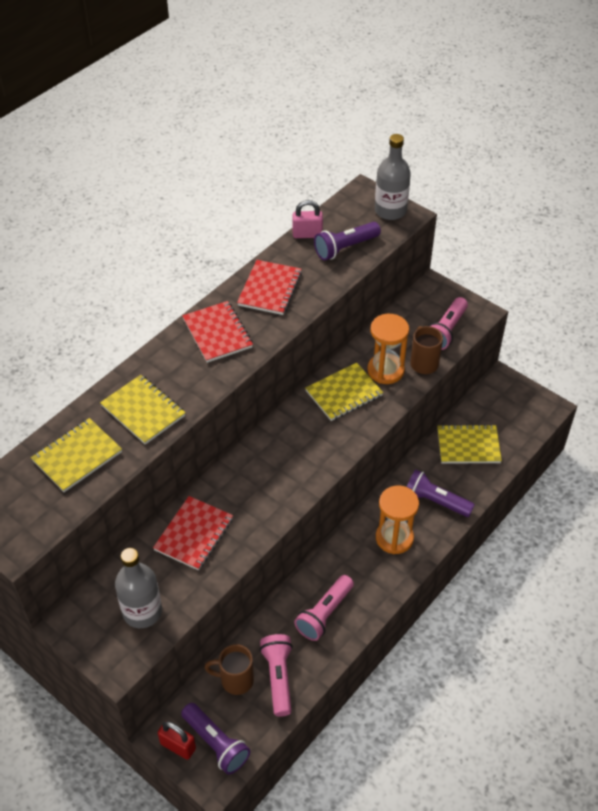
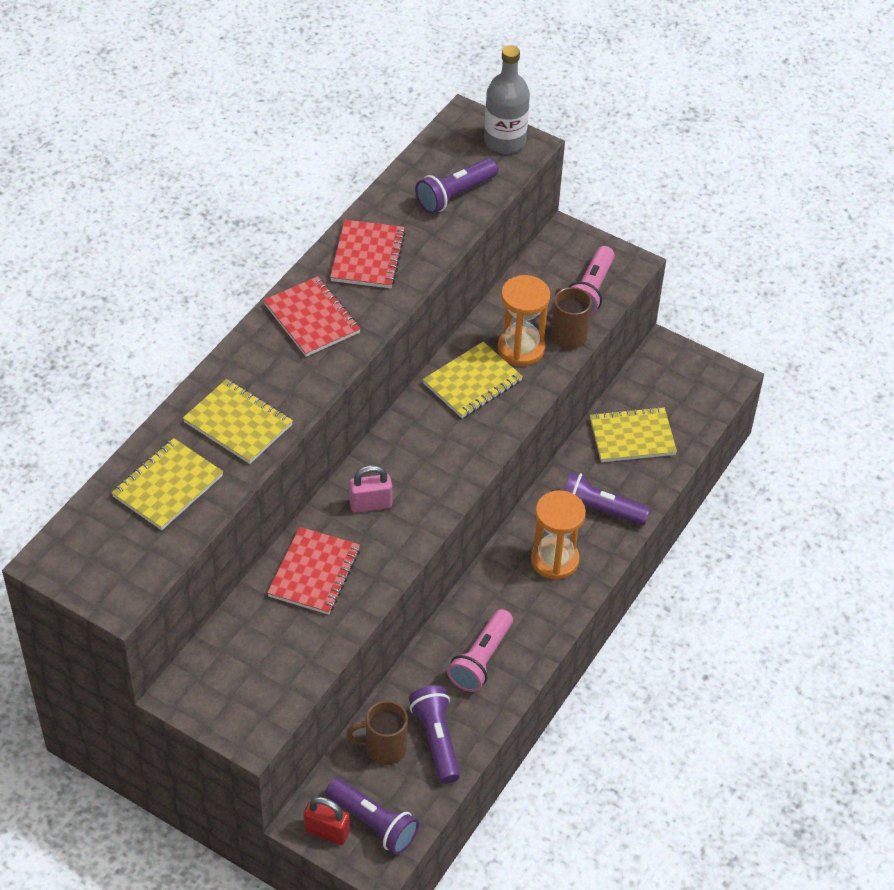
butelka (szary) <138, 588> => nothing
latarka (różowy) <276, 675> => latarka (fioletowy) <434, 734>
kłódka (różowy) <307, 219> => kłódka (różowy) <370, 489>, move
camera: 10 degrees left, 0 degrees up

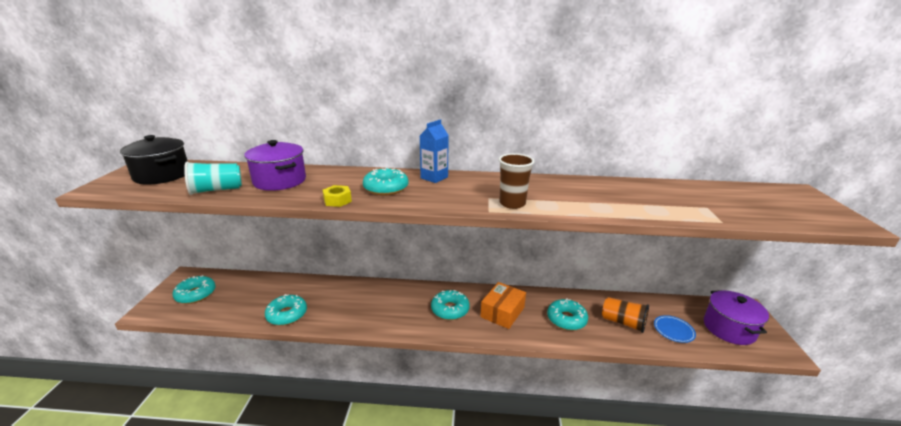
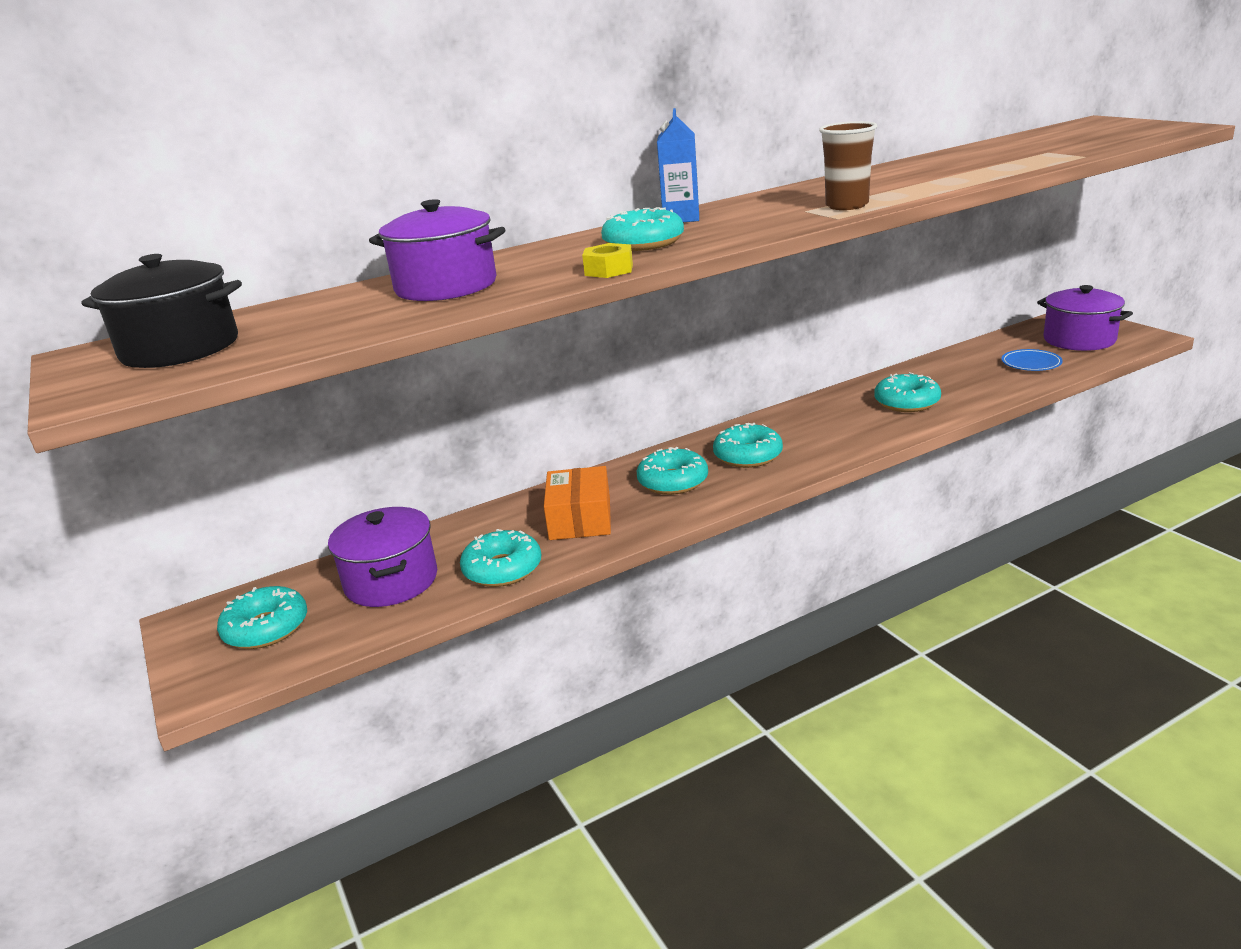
szklanka (turkusowy) <213, 178> => nothing
pudełko (pomarańczowy) <503, 305> => pudełko (pomarańczowy) <577, 503>, move
szklanka (pomarańczowy) <625, 315> => nothing
nothing => garnek (fioletowy) <382, 557>
nothing => donut (turkusowy) <672, 471>
camera: 30 degrees left, 0 degrees up

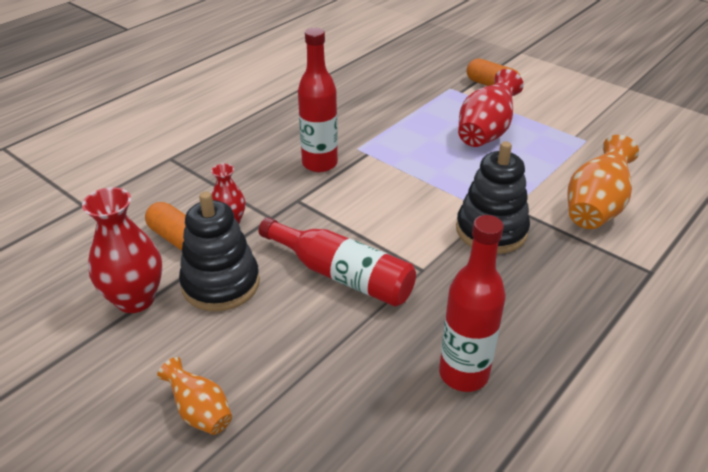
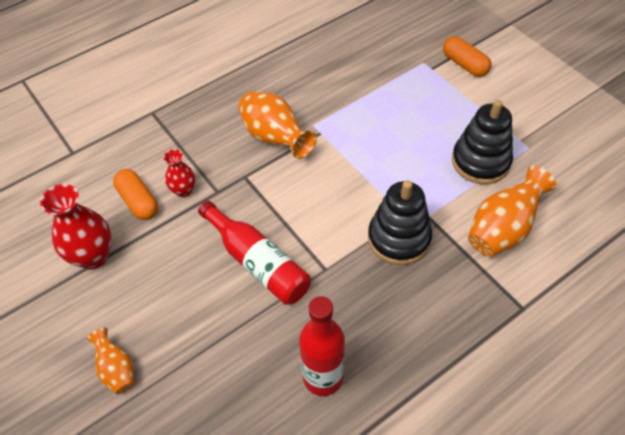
zabawka nakładanka (czarny) <219, 251> => zabawka nakładanka (czarny) <482, 142>, move
butelka (czerwony) <318, 100> => wazon (pomarańczowy) <277, 125>
wazon (czerwony) <491, 108> => nothing
camera: 15 degrees right, 15 degrees up

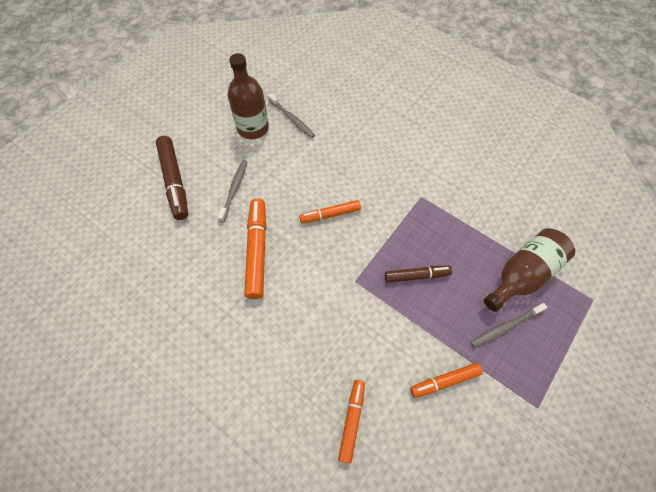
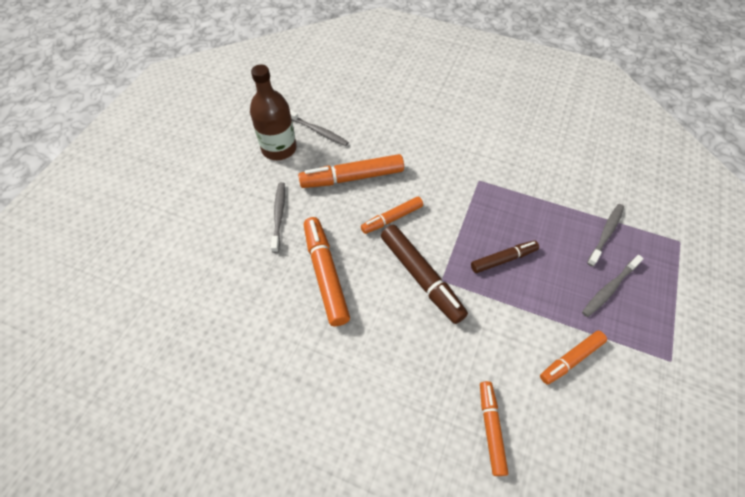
flamaster (brązowy) <172, 178> => flamaster (brązowy) <424, 274>, move
butelka (brązowy) <529, 270> => szczoteczka do zębów (szary) <605, 235>
nothing => flamaster (pomarańczowy) <351, 171>
camera: 15 degrees left, 5 degrees down

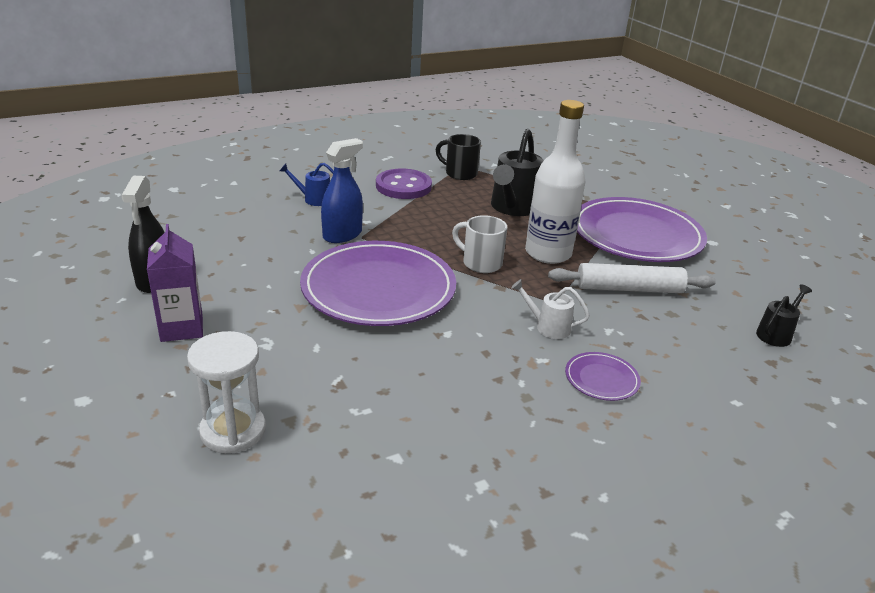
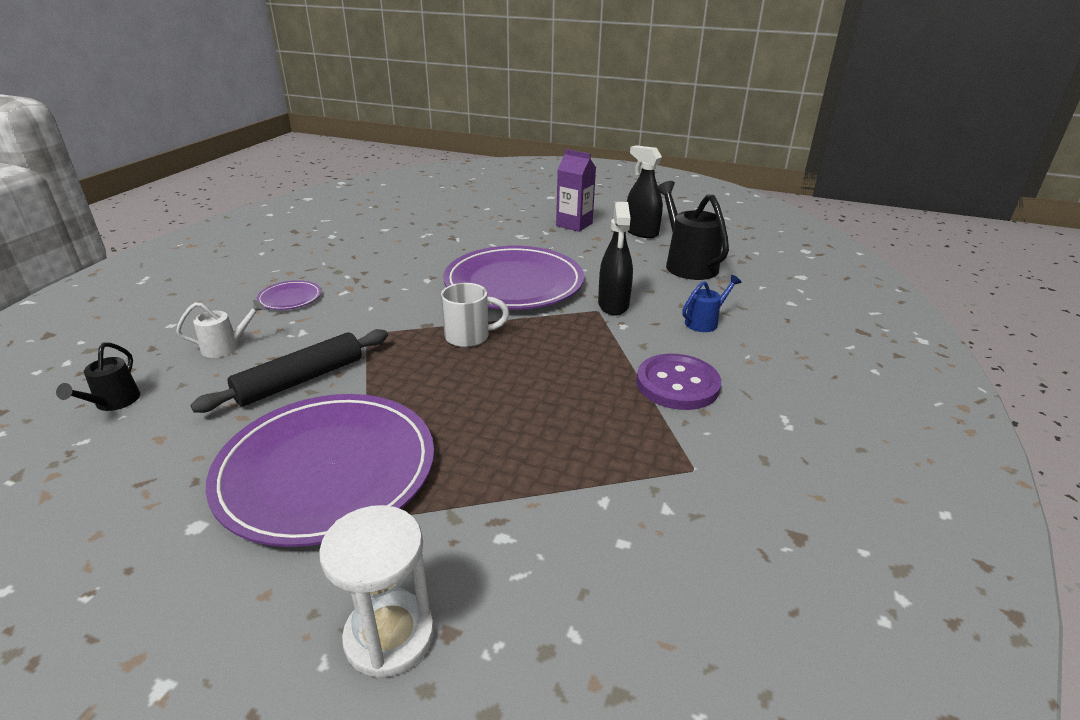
klepsydra (biały) <226, 392> => klepsydra (biały) <376, 591>, move
spryskiwacz (niebieski) <342, 190> => spryskiwacz (czarny) <615, 258>
kubek (czarny) <458, 157> => nothing
konewka (czarny) <517, 172> => konewka (czarny) <692, 230>, move
konewka (biały) <550, 309> => konewka (biały) <220, 329>, move
butelka (biały) <555, 182> => nothing
wałek do ciasta (biały) <632, 278> => wałek do ciasta (czarny) <289, 371>
camera: 140 degrees right, 0 degrees up

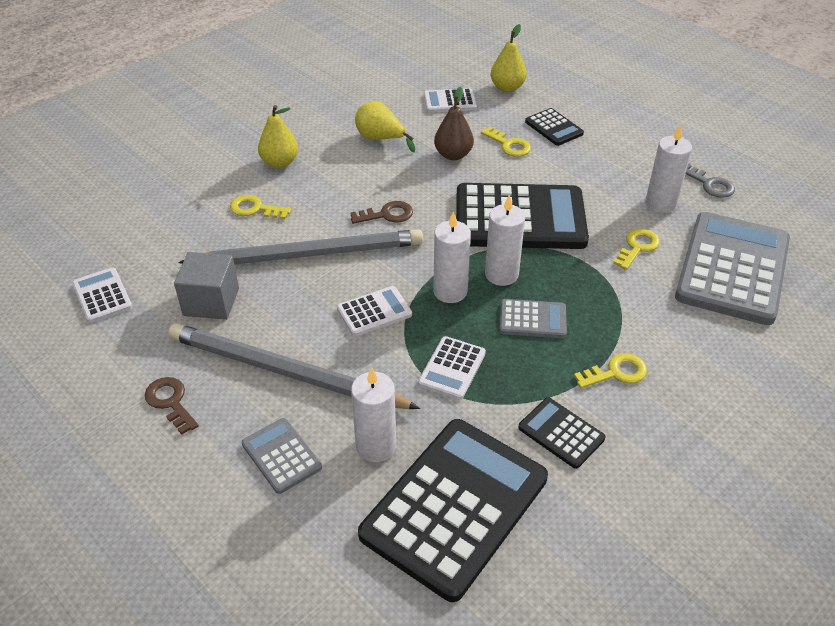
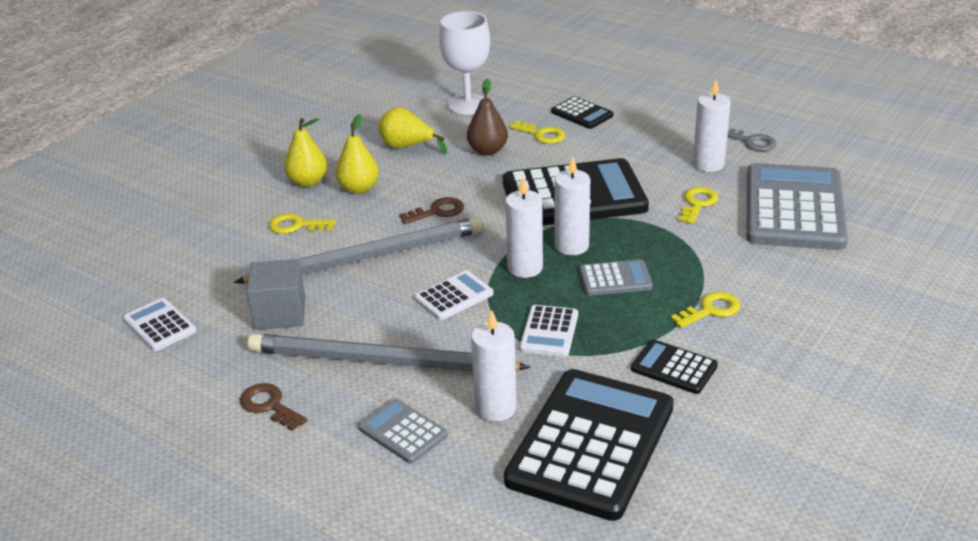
kalkulator (biały) <450, 100> => kielich (biały) <464, 63>
gruszka (żółty) <509, 58> => gruszka (żółty) <357, 154>, move
camera: 10 degrees left, 10 degrees down

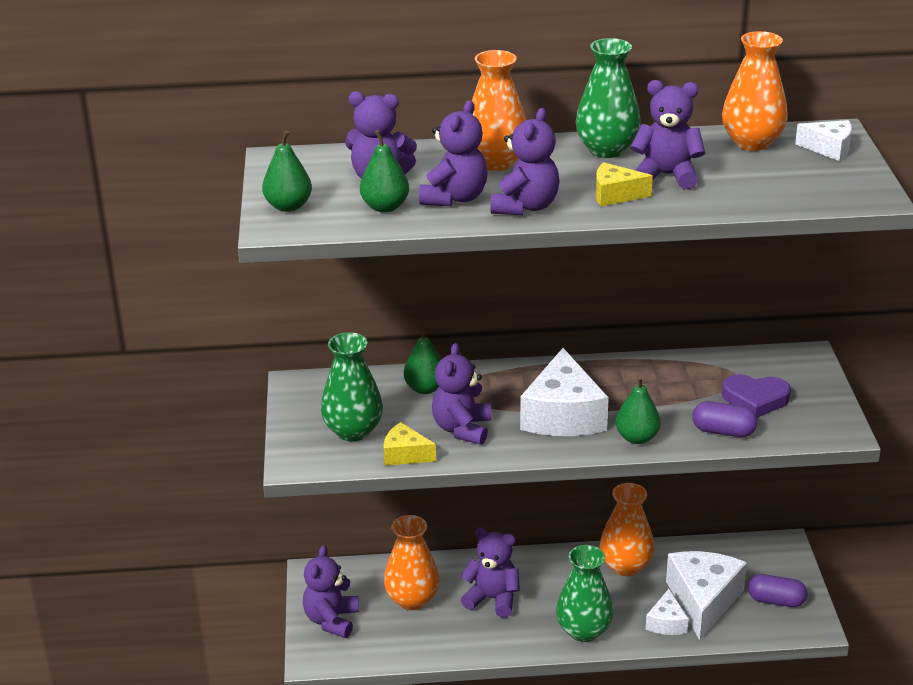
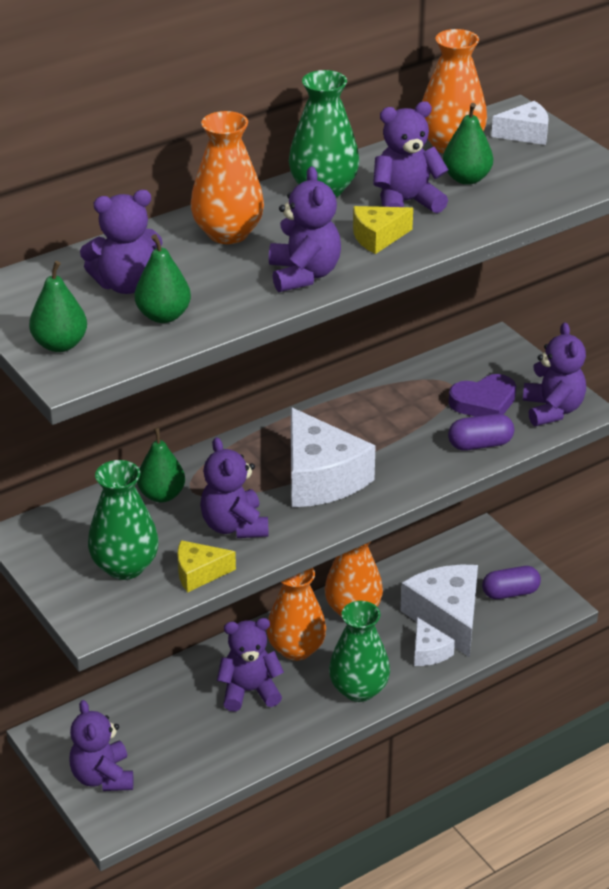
wazon (pomarańczowy) <412, 562> => wazon (pomarańczowy) <296, 614>, move
miś (fioletowy) <453, 153> => miś (fioletowy) <554, 374>, move
gruszka (zielony) <638, 410> => gruszka (zielony) <468, 144>, move
camera: 30 degrees left, 5 degrees up

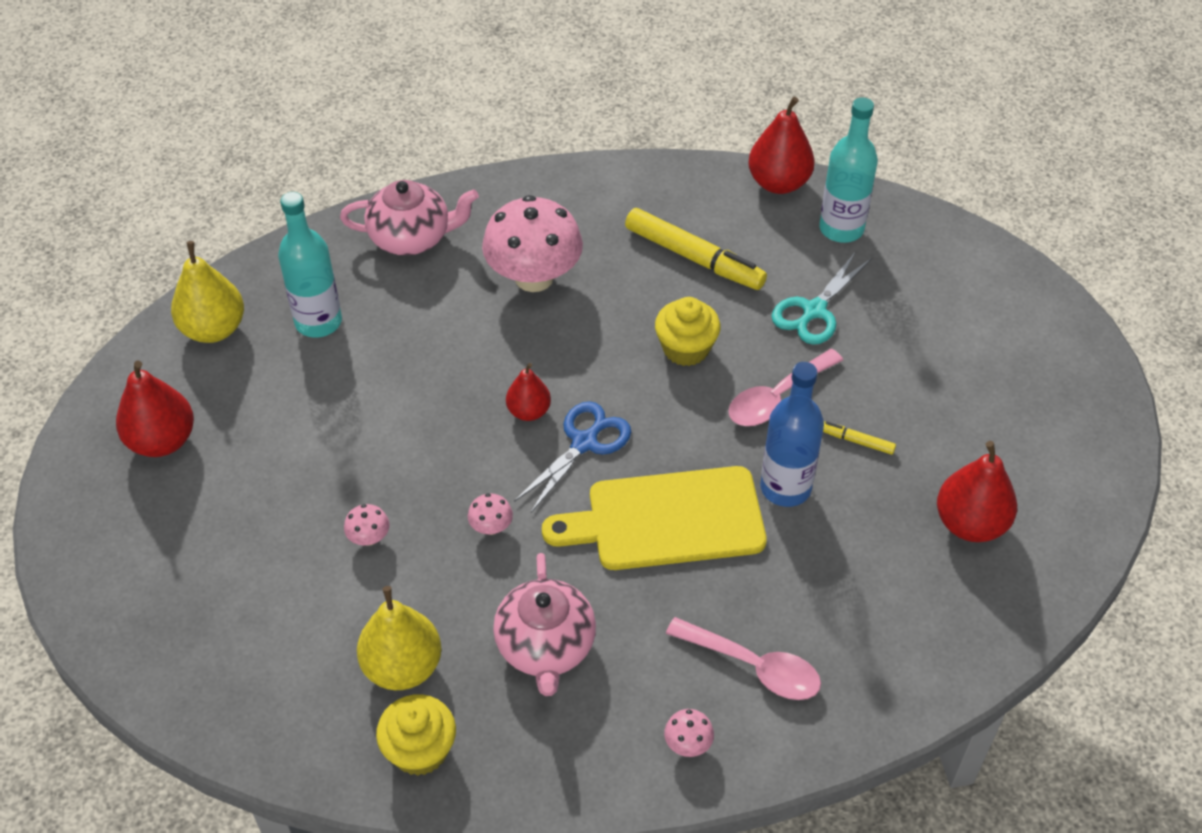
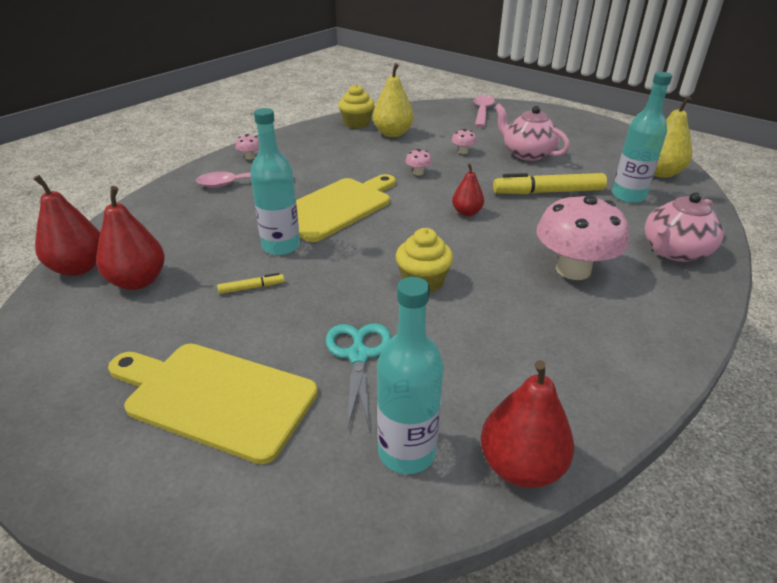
gruszka (czerwony) <155, 409> => gruszka (czerwony) <67, 225>, move
imbryk (różowy) <544, 624> => imbryk (różowy) <532, 132>, move
nożyczki (niebieski) <572, 457> => nothing
flamaster (żółty) <696, 249> => flamaster (żółty) <550, 183>, move
łyżka (różowy) <785, 387> => łyżka (różowy) <484, 111>, move
butelka (niebieski) <792, 434> => butelka (turkusowy) <275, 181>
nothing => deska do krojenia (żółty) <213, 404>
camera: 140 degrees right, 15 degrees down

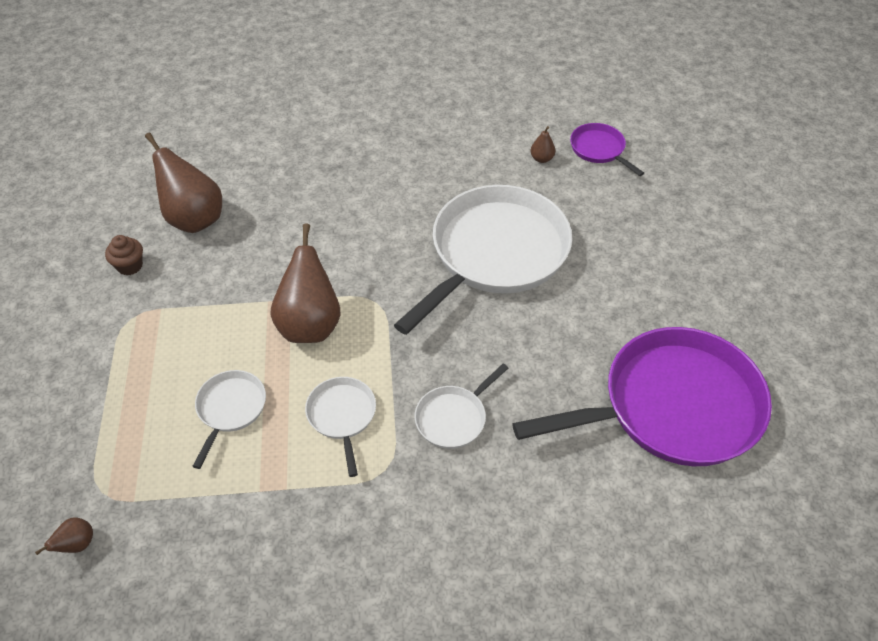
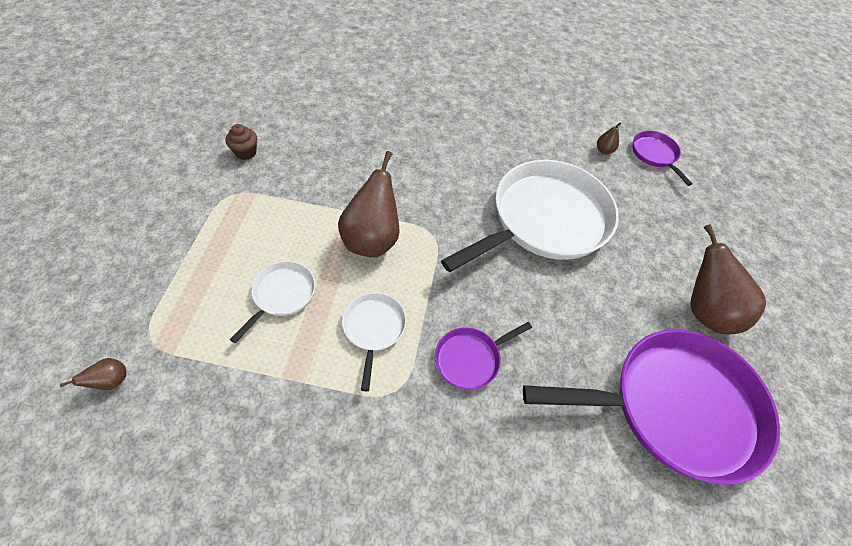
gruszka (brązowy) <183, 183> => gruszka (brązowy) <728, 279>, move
patelnia (biały) <461, 406> => patelnia (fioletowy) <483, 356>
camera: 10 degrees right, 5 degrees up

